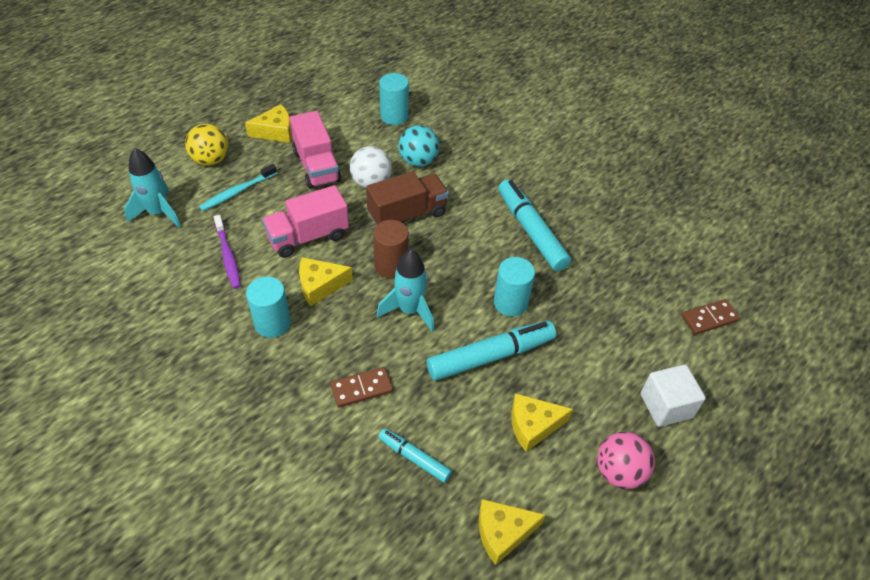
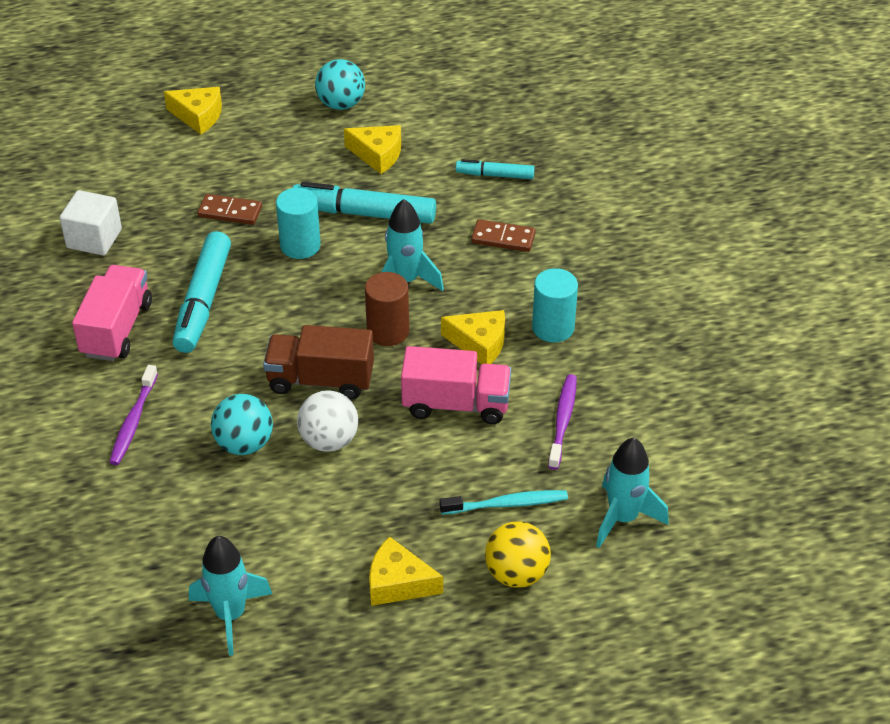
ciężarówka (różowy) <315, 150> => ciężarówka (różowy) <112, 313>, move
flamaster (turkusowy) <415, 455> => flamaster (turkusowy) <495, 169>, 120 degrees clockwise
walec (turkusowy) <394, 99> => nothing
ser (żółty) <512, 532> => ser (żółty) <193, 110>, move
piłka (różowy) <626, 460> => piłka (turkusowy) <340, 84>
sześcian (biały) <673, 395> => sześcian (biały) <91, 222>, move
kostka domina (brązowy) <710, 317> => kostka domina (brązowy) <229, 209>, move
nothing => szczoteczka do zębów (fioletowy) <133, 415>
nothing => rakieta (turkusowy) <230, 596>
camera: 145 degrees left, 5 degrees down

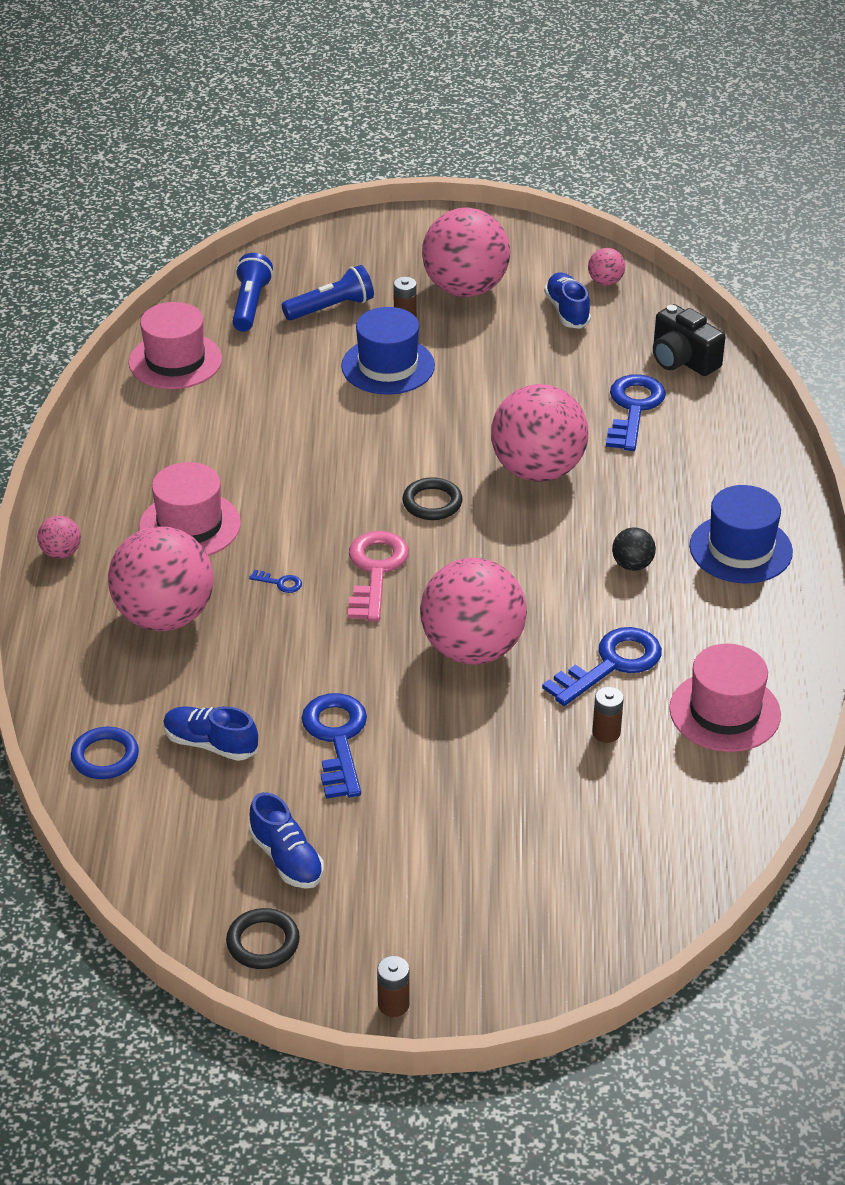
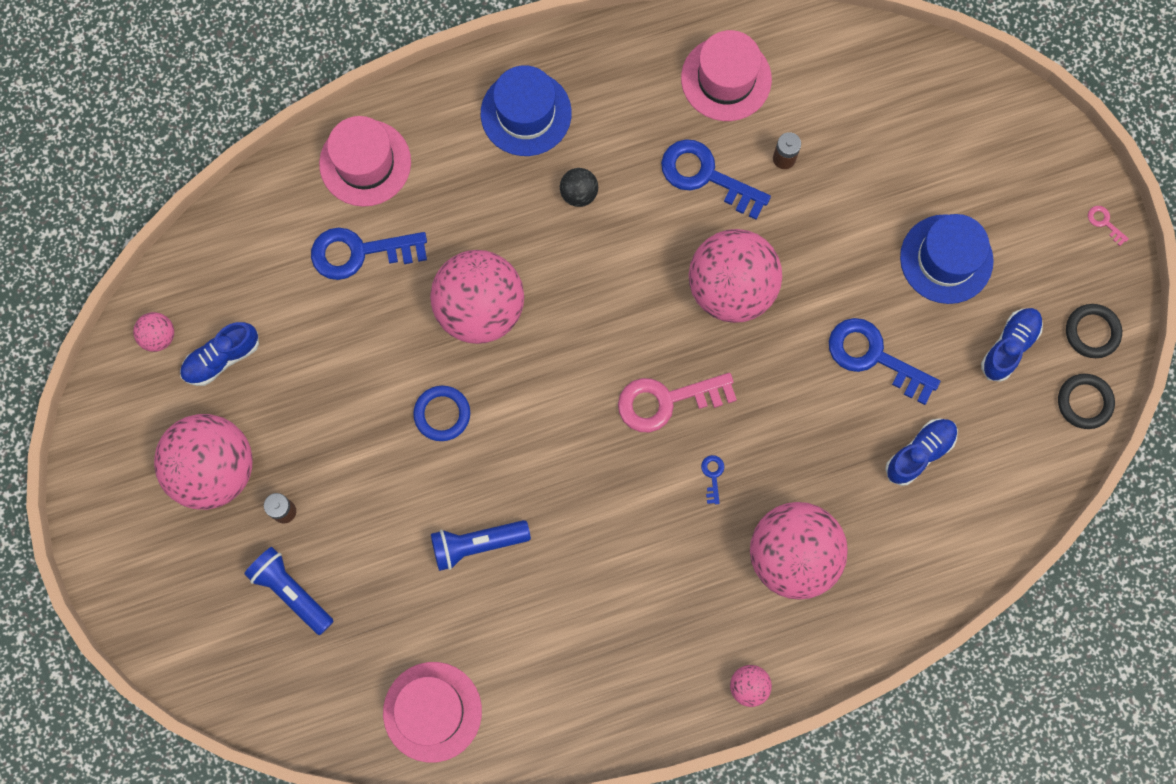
pierścień (niebieski) <105, 753> => pierścień (niebieski) <441, 413>, move
kapelusz (różowy) <190, 509> => kapelusz (różowy) <365, 161>, move
but (niebieski) <210, 733> => but (niebieski) <921, 452>, 135 degrees counterclockwise
latarka (niebieski) <252, 292> => latarka (niebieski) <481, 545>, move
klucz (niebieski) <334, 746> => klucz (niebieski) <884, 361>, 60 degrees clockwise
kapelusz (niebieski) <388, 351> => kapelusz (niebieski) <947, 259>, move
bateria (brązowy) <393, 986> => klucz (różowy) <1108, 226>
pierścień (czarny) <432, 498> => pierścień (czarny) <1086, 401>, move
aparat fotograficzny (czarny) <689, 340> => nothing
camera: 110 degrees left, 35 degrees up

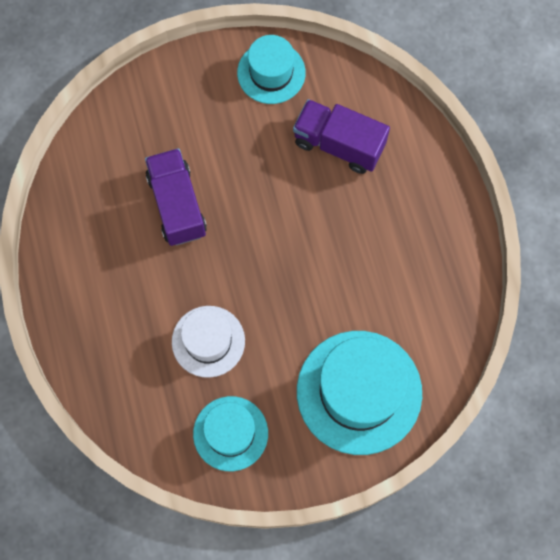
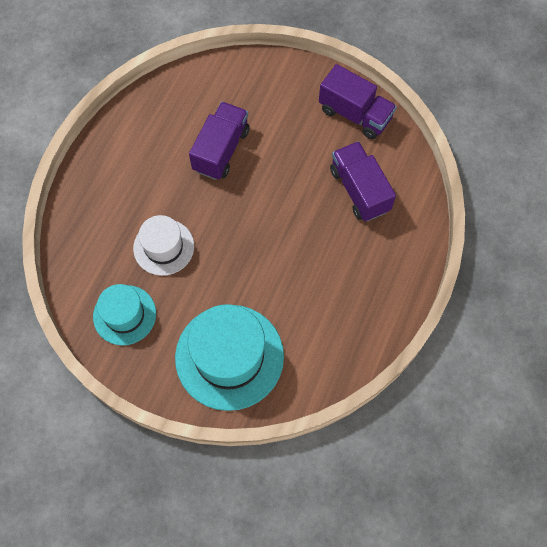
kapelusz (turkusowy) <271, 69> => ciężarówka (fioletowy) <358, 101>
camera: 40 degrees right, 5 degrees down

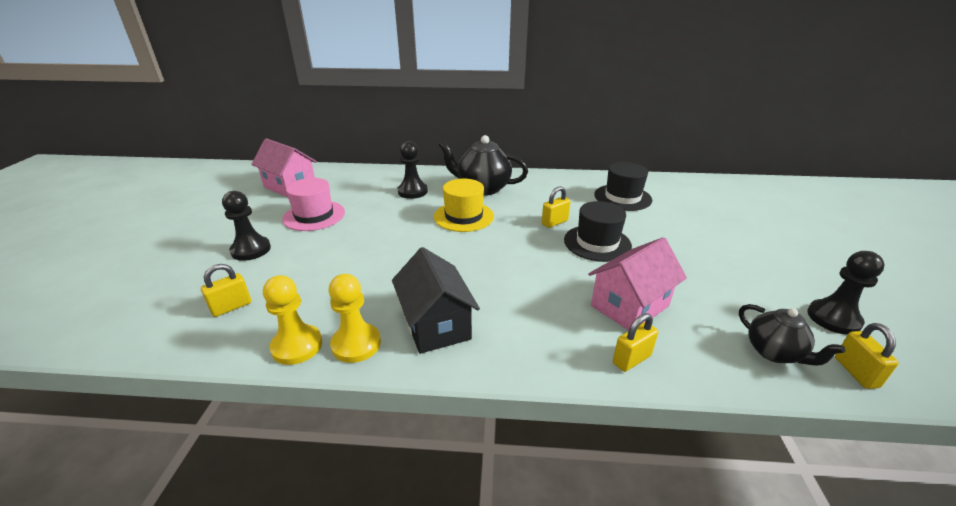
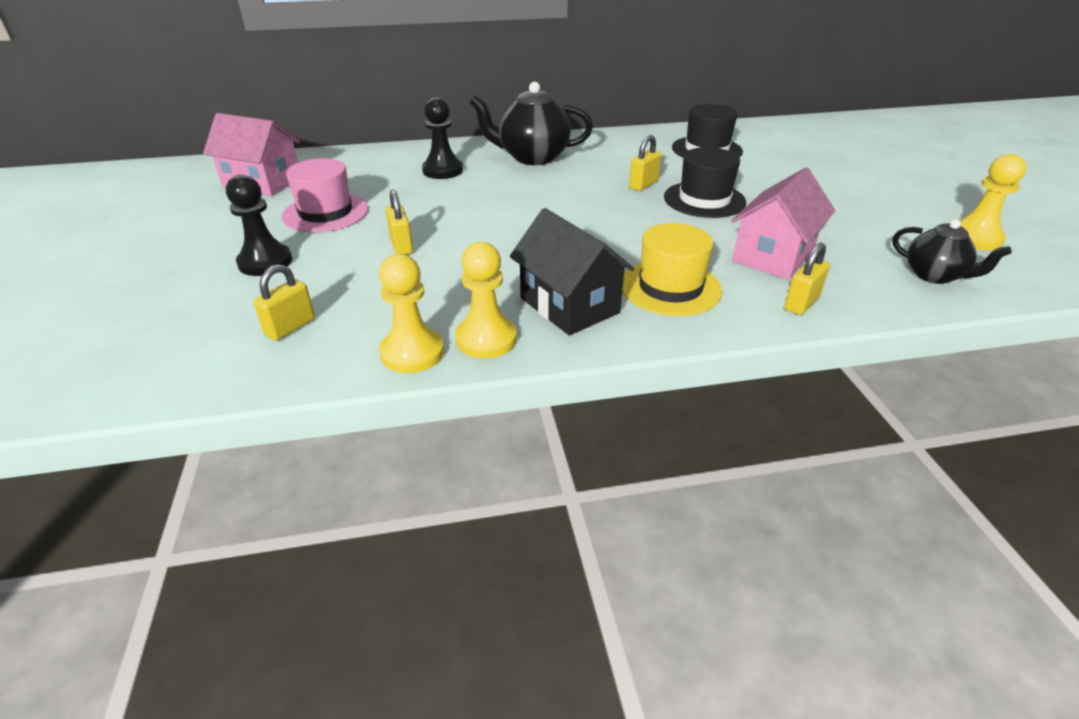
kapelusz (żółty) <464, 205> => kapelusz (żółty) <672, 269>, move
pionek (czarny) <846, 293> => pionek (żółty) <993, 202>
kłódka (żółty) <867, 356> => kłódka (żółty) <399, 222>, move
camera: 15 degrees left, 5 degrees up

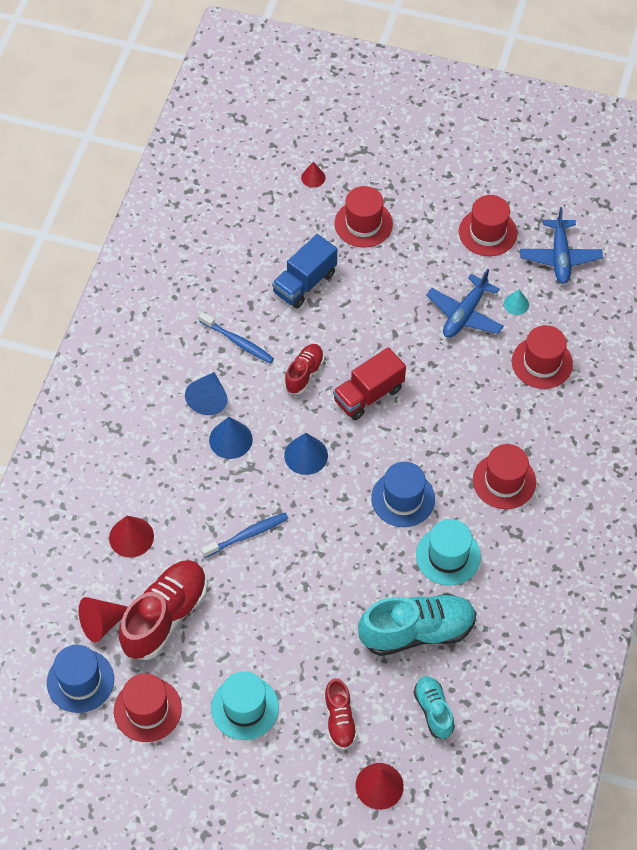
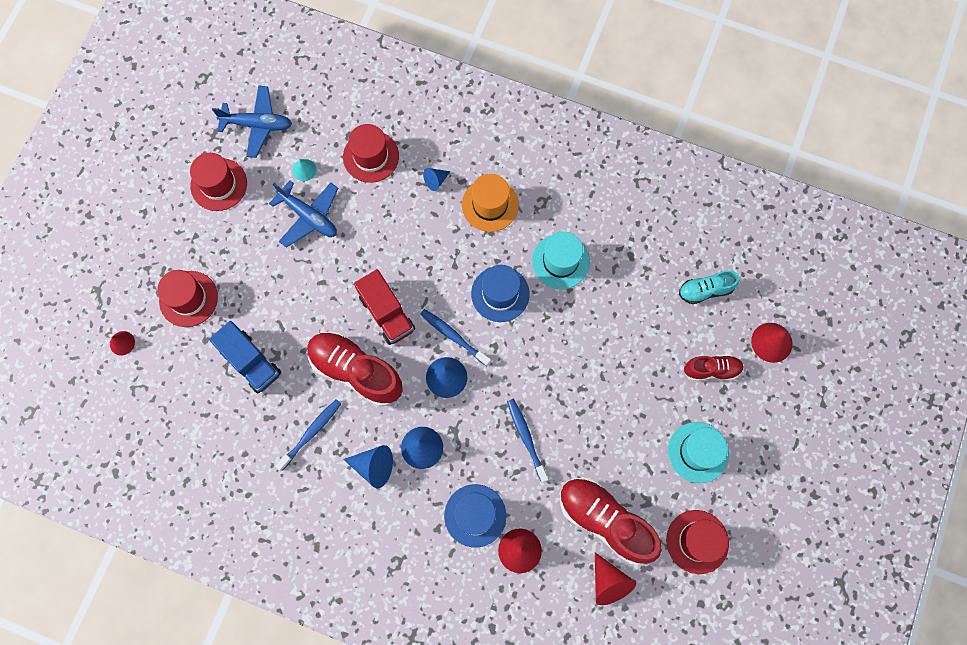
kapelusz (niebieski) <80, 679> => kapelusz (niebieski) <475, 515>, move
but (czerwony) <304, 369> => but (czerwony) <355, 369>, x1.81
but (turkusowy) <417, 625> => nothing
kapelusz (czerwony) <504, 476> => kapelusz (pomarańczowy) <490, 203>
nothing => szczoteczka do zębów (niebieski) <455, 337>
nothing => stożek (niebieski) <437, 179>
camera: 85 degrees left, 15 degrees up

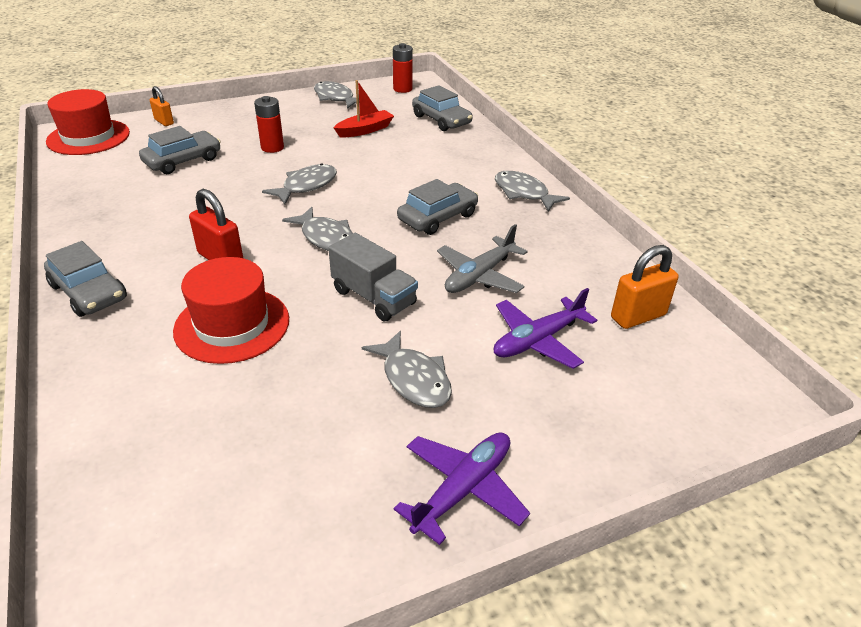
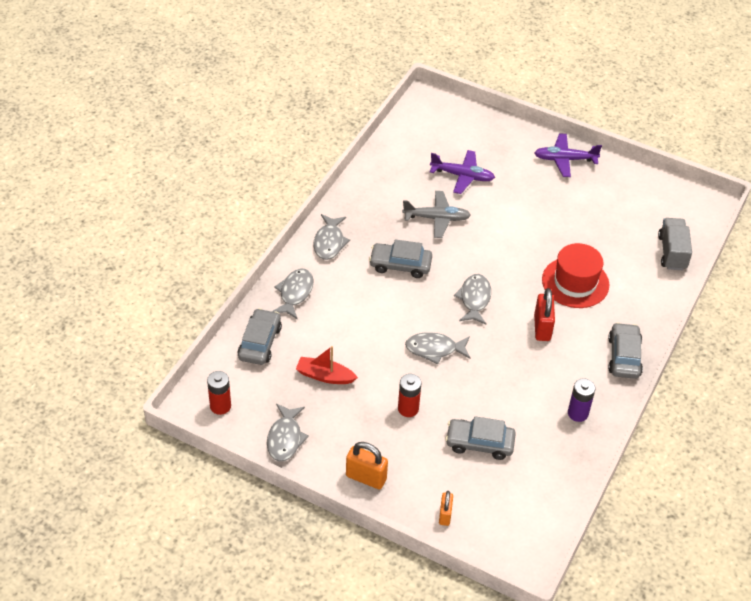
kapelusz (czerwony) <88, 122> => nothing
ciężarówka (szary) <373, 277> => ciężarówka (szary) <675, 244>, move
ryba (szary) <407, 369> => ryba (szary) <292, 294>, move
kłódka (pomarańczowy) <645, 287> => kłódka (pomarańczowy) <367, 465>, move
nothing => bateria (fioletowy) <581, 400>
camera: 130 degrees left, 10 degrees up

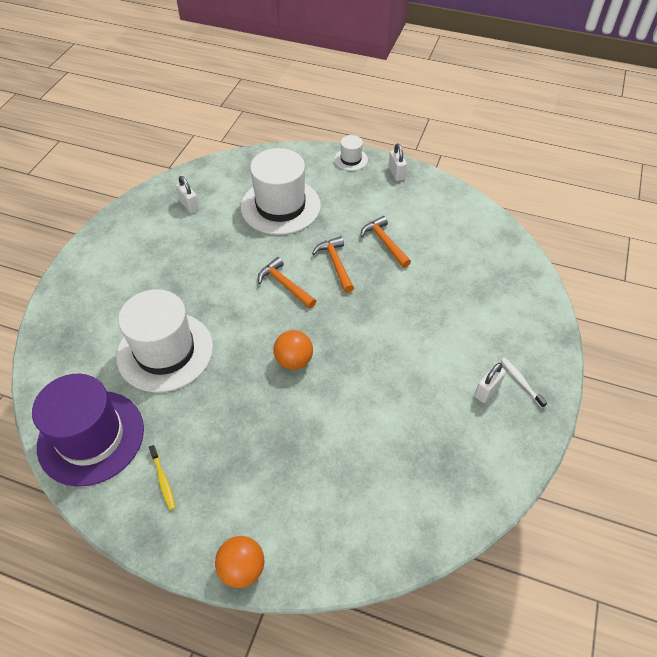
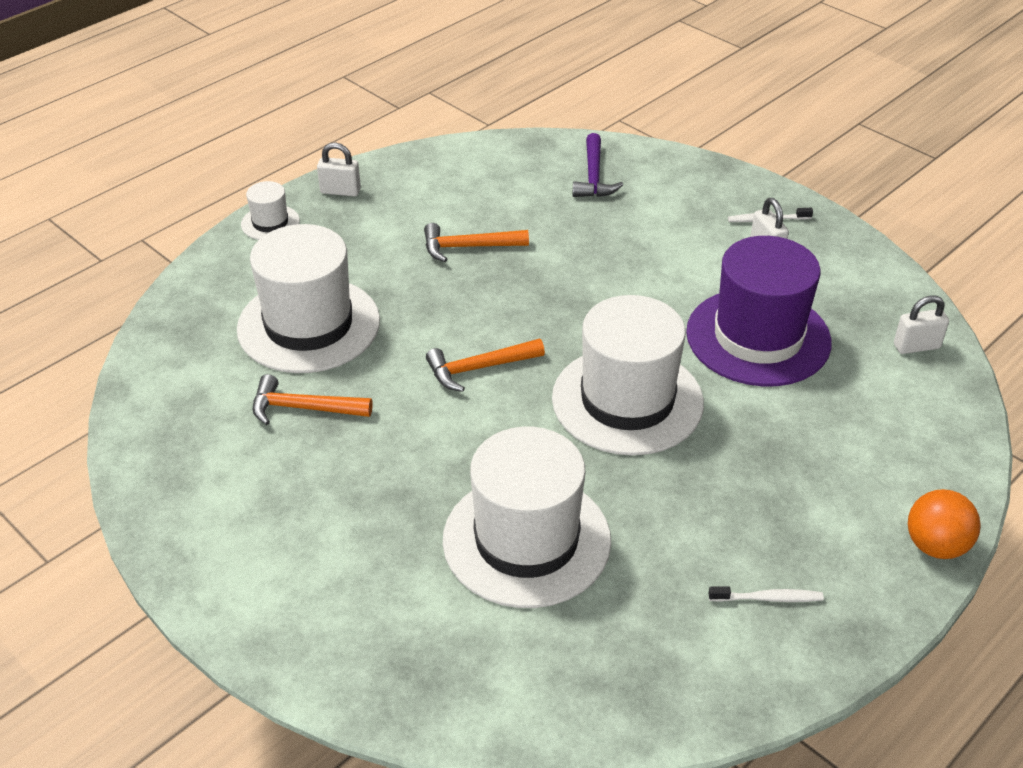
kapelusz (fioletowy) <88, 430> => kapelusz (fioletowy) <759, 311>, move
szczoteczka do zębów (żółty) <162, 477> => szczoteczka do zębów (biały) <766, 594>
kłódka (biały) <187, 195> => kłódka (biały) <921, 325>, move
piłka (pomarańczowy) <293, 350> => kapelusz (biały) <628, 375>
młotek (pomarańczowy) <333, 264> => młotek (pomarańczowy) <313, 399>, move
nothing => młotek (fioletowy) <598, 165>
camera: 65 degrees left, 10 degrees down

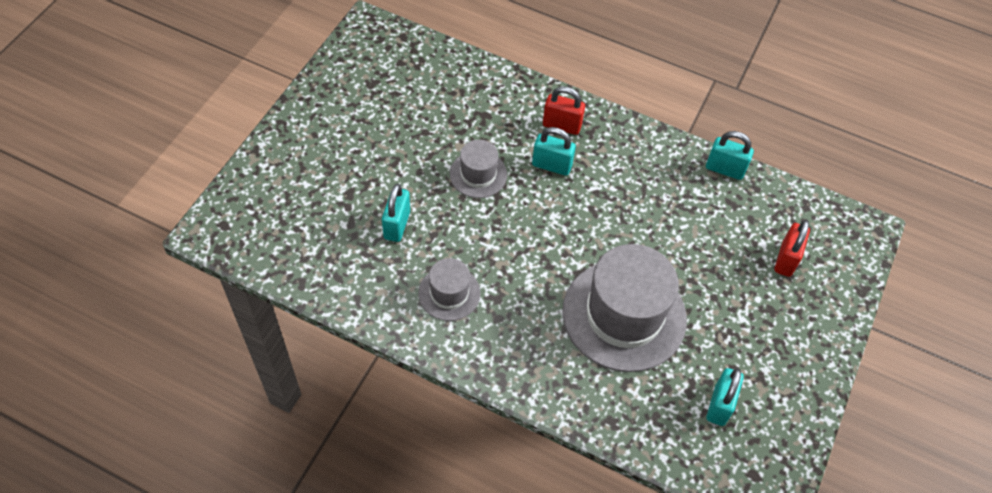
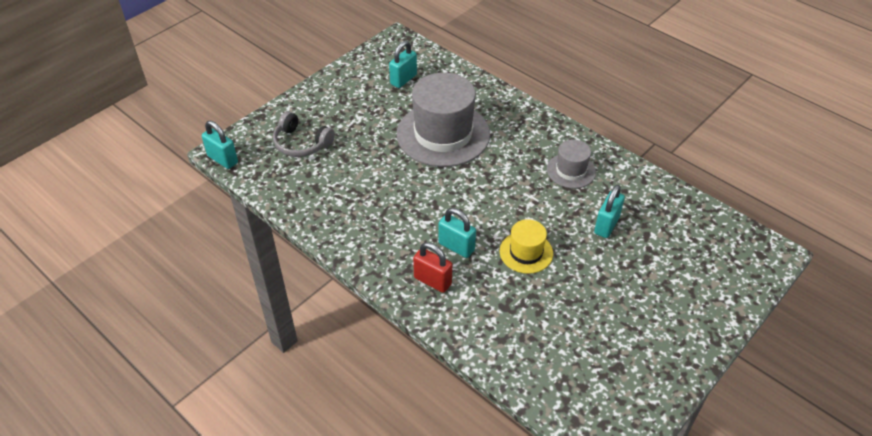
kapelusz (szary) <478, 169> => kapelusz (żółty) <526, 246>
kłódka (turkusowy) <730, 155> => kłódka (turkusowy) <220, 145>, move
kłódka (czerwony) <792, 248> => słuchawki (szary) <304, 134>
camera: 160 degrees left, 10 degrees down

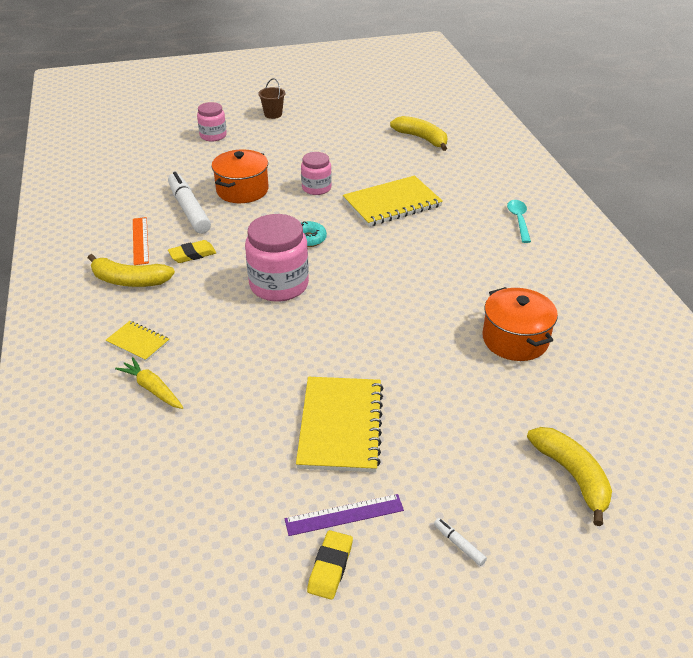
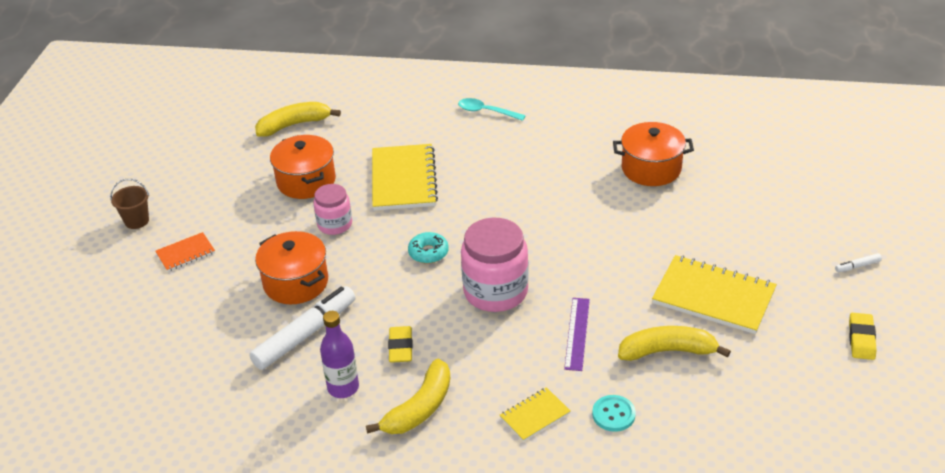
marchewka (żółty) <149, 383> => guzik (turkusowy) <614, 413>
linijka (pomarańczowy) <141, 241> => butelka (fioletowy) <339, 354>
flamaster (biały) <189, 203> => flamaster (biały) <302, 328>, 135 degrees clockwise
słoik (różowy) <212, 121> => nothing
linijka (fioletowy) <344, 515> => linijka (fioletowy) <577, 334>, move
gumka do mazania (żółty) <330, 565> => gumka do mazania (żółty) <863, 336>, 60 degrees clockwise
banan (żółty) <569, 476> => banan (żółty) <674, 343>, move
nothing => zeszyt (pomarańczowy) <185, 252>
nothing => garnek (pomarańczowy) <303, 167>
camera: 65 degrees left, 0 degrees up

